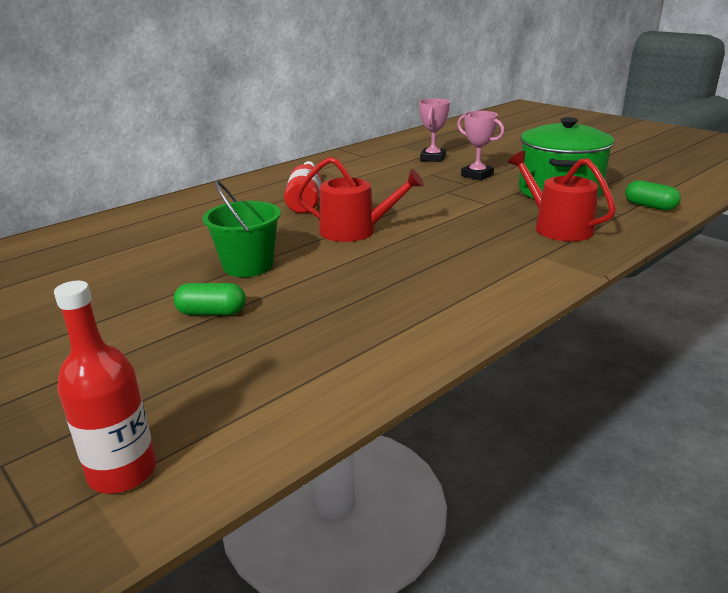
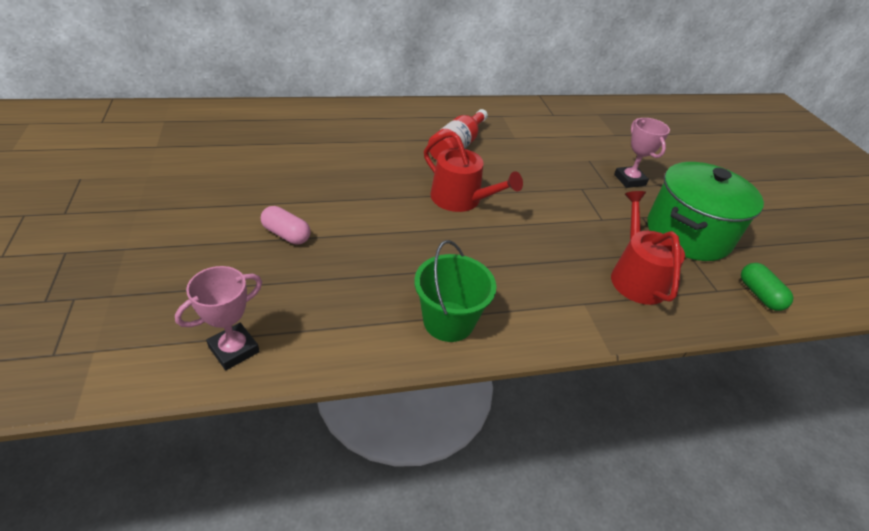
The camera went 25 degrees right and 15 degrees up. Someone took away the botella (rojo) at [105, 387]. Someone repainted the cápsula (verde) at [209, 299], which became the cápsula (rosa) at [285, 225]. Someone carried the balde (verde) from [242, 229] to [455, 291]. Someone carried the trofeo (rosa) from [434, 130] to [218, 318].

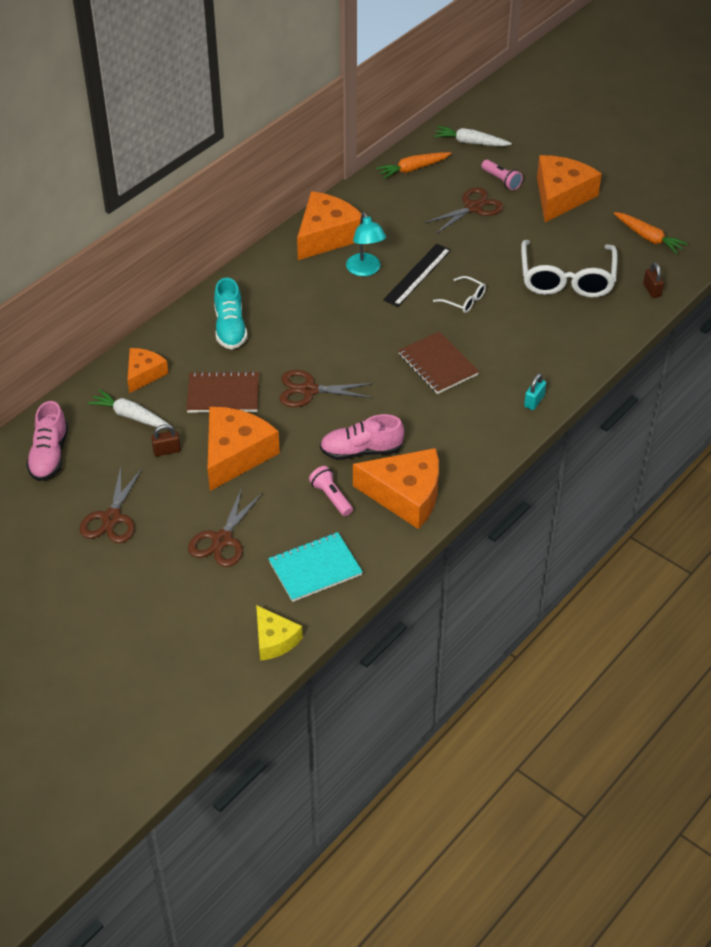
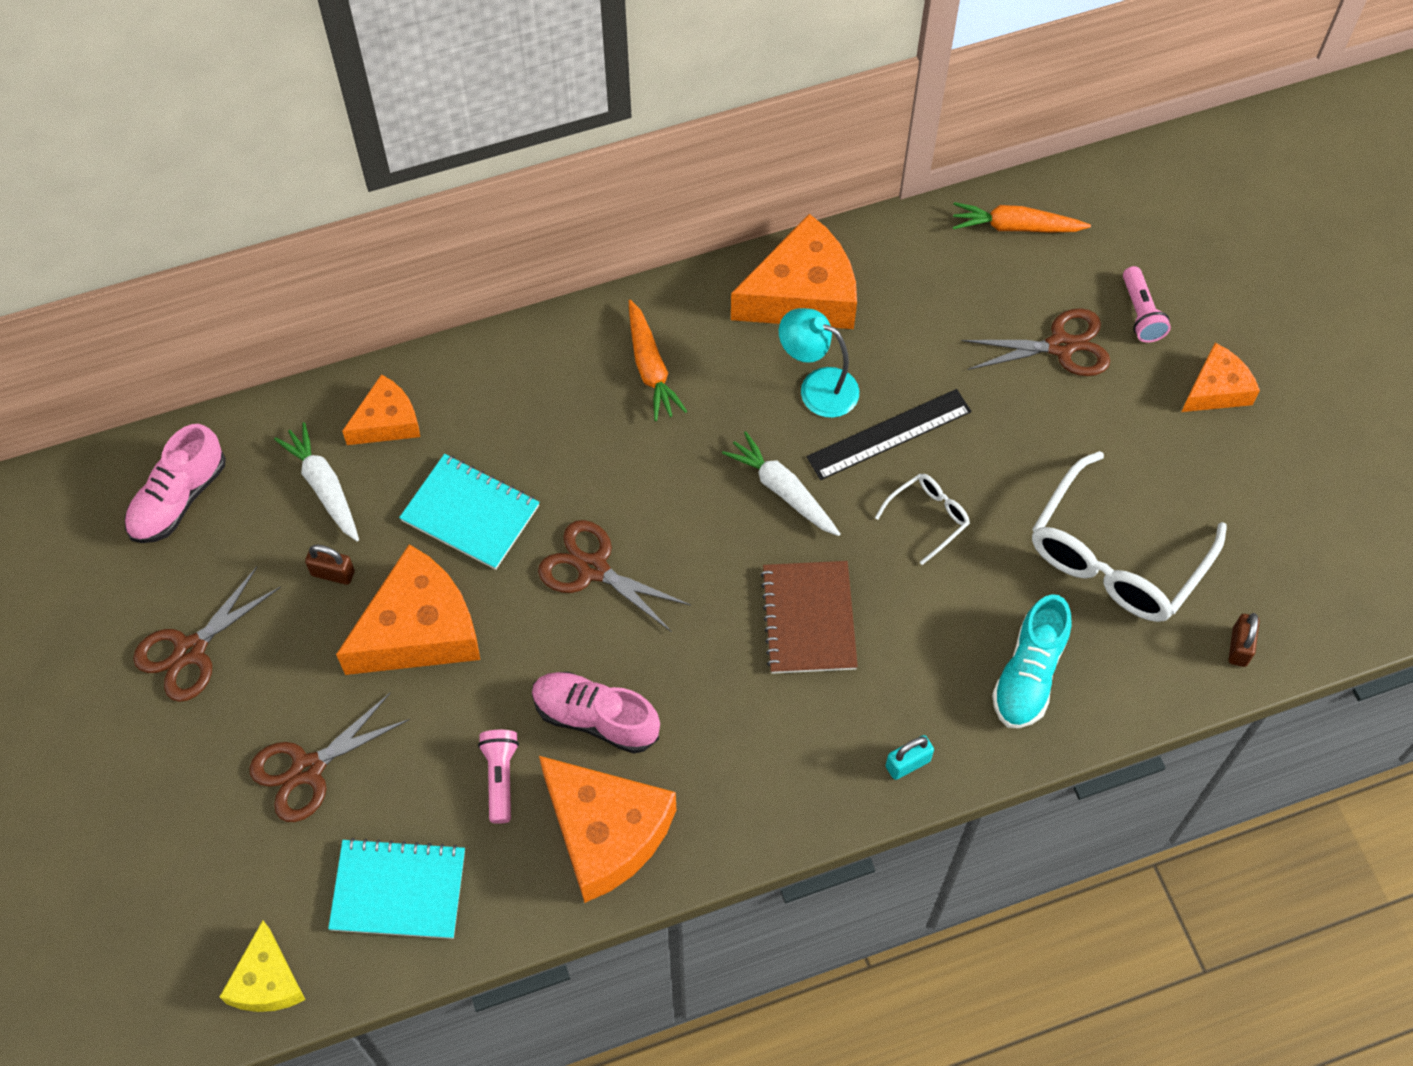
The camera went 30 degrees right and 15 degrees up. Someone repainted the cuaderno (marrón) at [222, 392], which became the cuaderno (turquesa) at [469, 512]. Someone carried the zapato (turquesa) from [230, 313] to [1032, 661]. Someone rotated the lámpara (turquesa) at [366, 244] by 105 degrees clockwise. Someone rotated the gafas (blanco) at [459, 294] by 105 degrees counterclockwise. Someone carried the zanahoria (blanco) from [473, 136] to [781, 483]. Someone scaled the queso (naranja) at [569, 188] by 0.58. Someone carried the zanahoria (naranja) from [651, 233] to [658, 360].

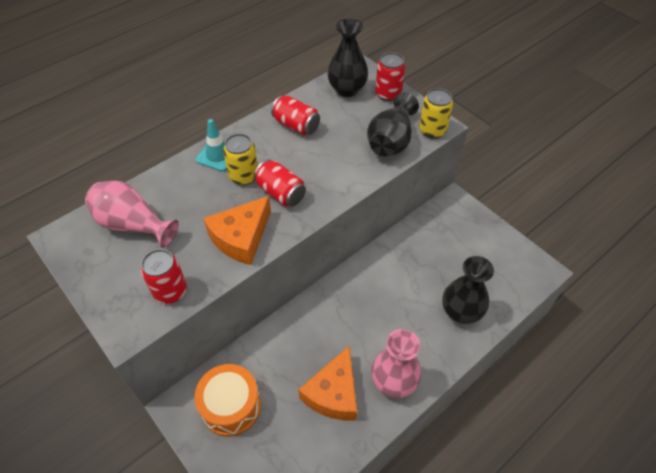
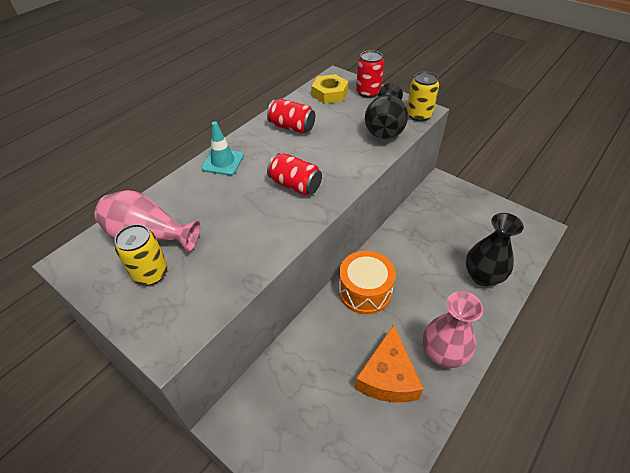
The camera went 10 degrees left and 5 degrees down. Someone took away the lata (rojo) at [164, 276]. Someone carried the tambor (naranja) from [228, 400] to [367, 282]. Someone took away the queso (naranja) at [237, 230]. Someone carried the lata (amarillo) from [240, 159] to [141, 254]. Someone swapped the florero (negro) at [347, 57] for the tuerca (amarillo) at [330, 89].

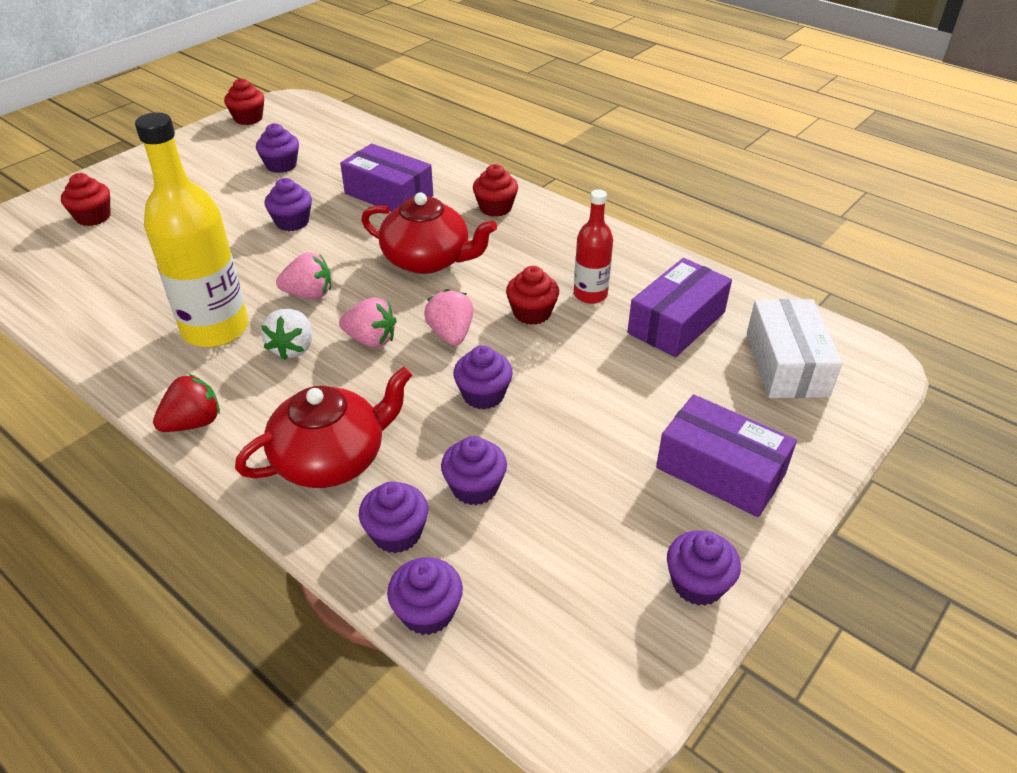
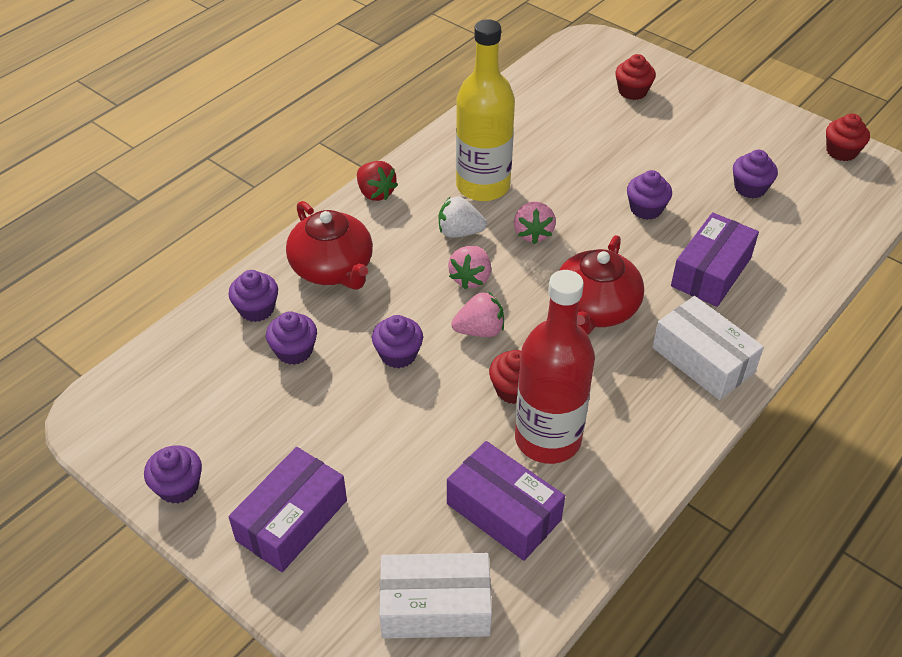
The camera went 90 degrees right and 5 degrees up. Someone took away the magdalena (morado) at [425, 596]. Someone swapped the magdalena (rojo) at [495, 190] for the caja (blanco) at [708, 348]. Someone scaled the botella (rojo) at [593, 246] by 1.85.

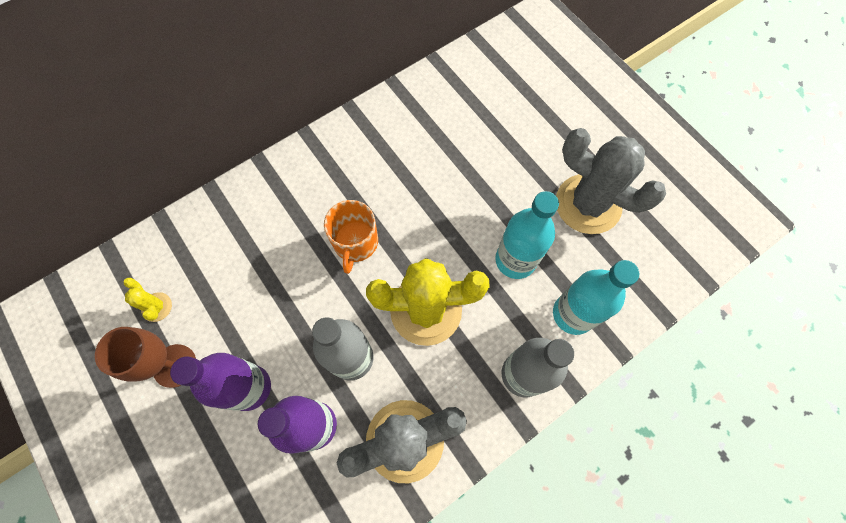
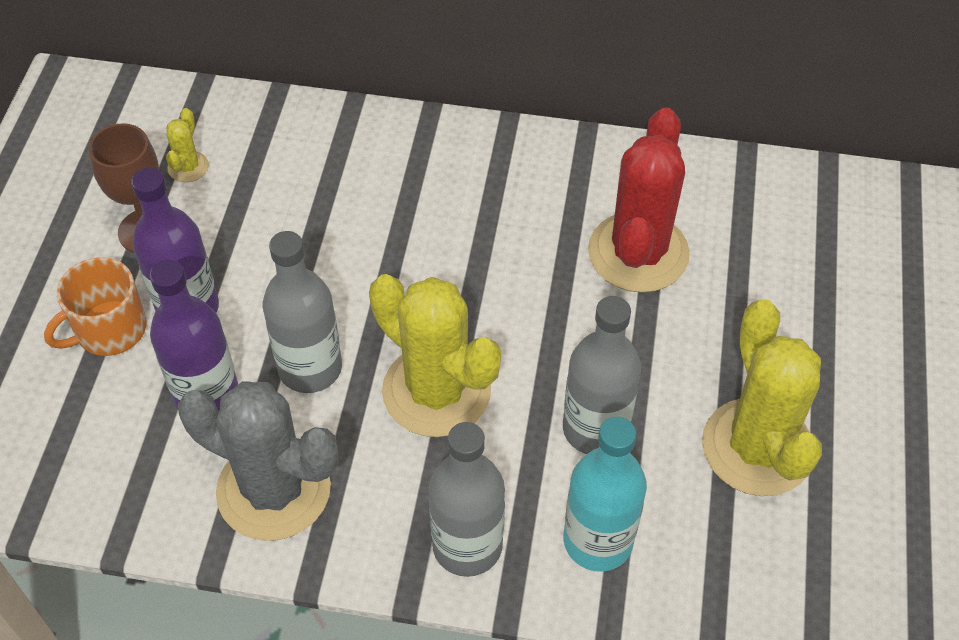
The camera went 45 degrees right and 15 degrees down. Someone carried the taza (naranja) from [351, 237] to [95, 306]. Someone repainted the botella (turquesa) at [527, 235], which became the botella (gris) at [602, 375]. Someone repainted the cactus (gris) at [611, 181], which became the cactus (amarillo) at [762, 397]. Someone put down the cactus (rojo) at [639, 200].

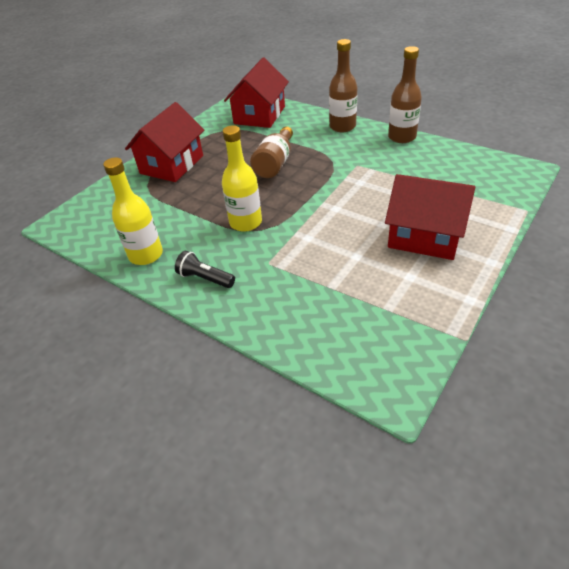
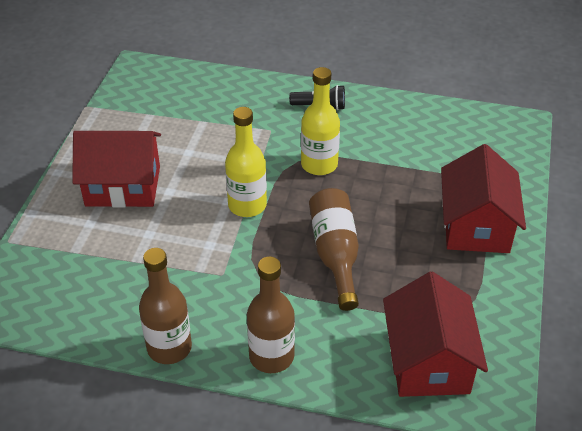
The camera went 155 degrees right and 0 degrees up. Someone carried the botella (amarillo) from [133, 211] to [246, 162].

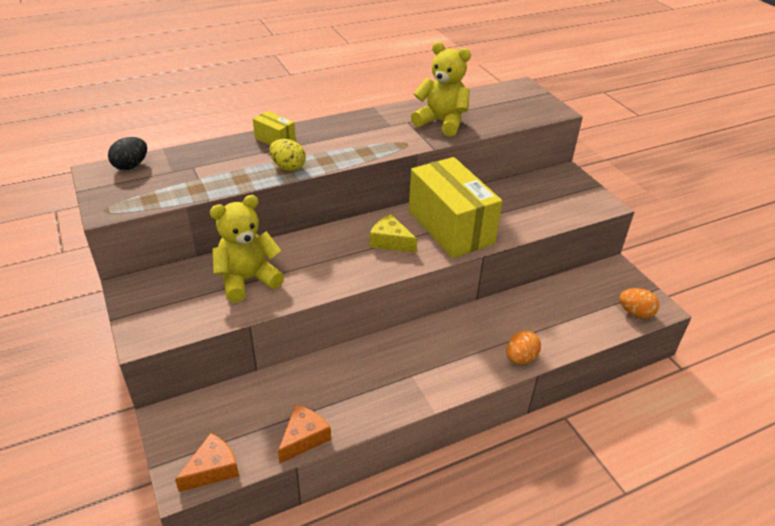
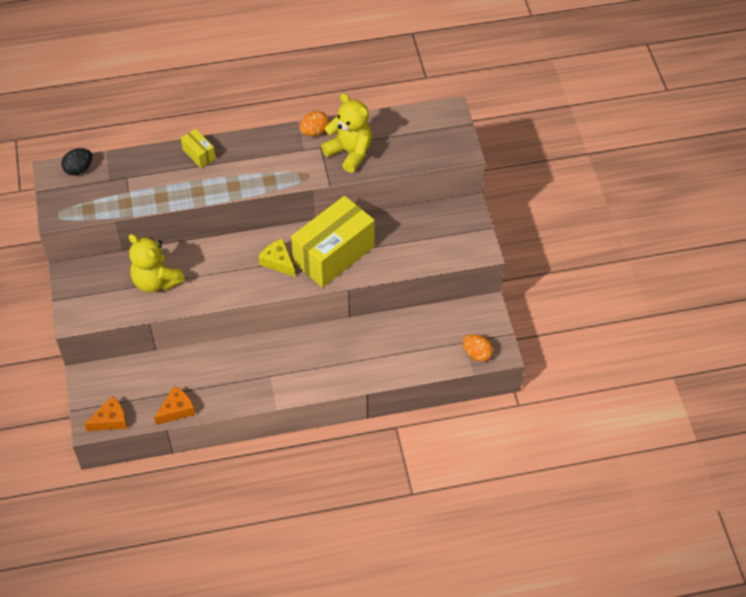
The camera went 15 degrees right and 15 degrees up. Someone rotated the osito (amarillo) at [247, 249] by 120 degrees counterclockwise. Someone took away the huevo (amarillo) at [287, 155]. Someone rotated the caja (amarillo) at [455, 207] by 60 degrees clockwise. Someone carried the huevo (naranja) from [523, 348] to [314, 123].

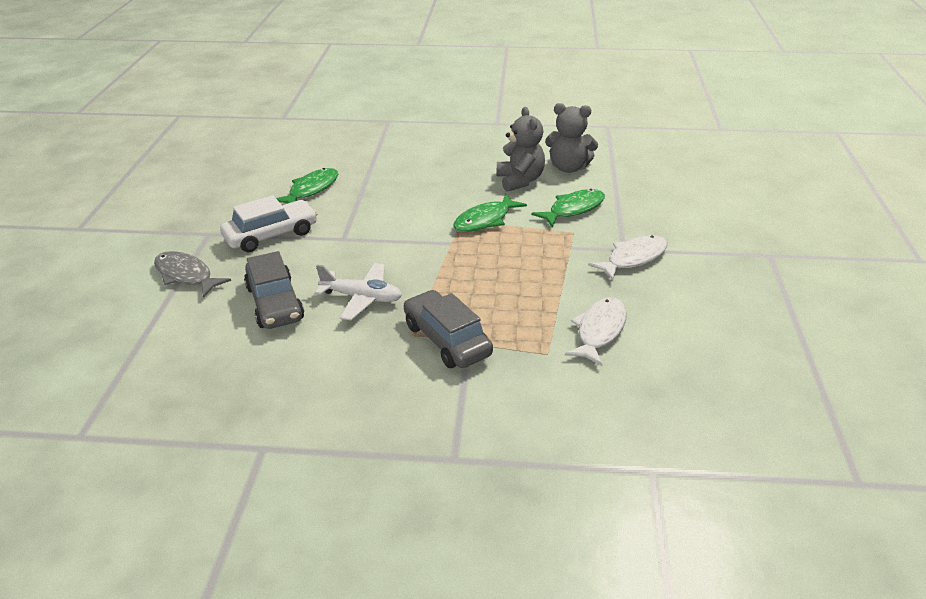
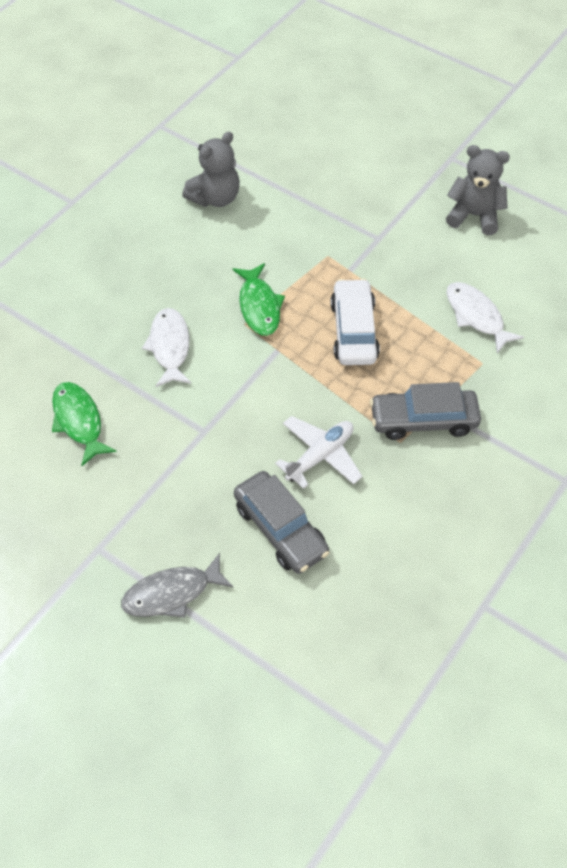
The camera went 60 degrees left and 20 degrees up. Someone carried the coche (blanco) from [269, 223] to [355, 322]. Someone rotated the coche (gris) at [274, 290] by 45 degrees clockwise. Someone carried the osito (gris) from [521, 149] to [478, 190]. Someone took away the pez (verde) at [568, 208]. Someone carried the pez (blanco) from [627, 258] to [166, 347].

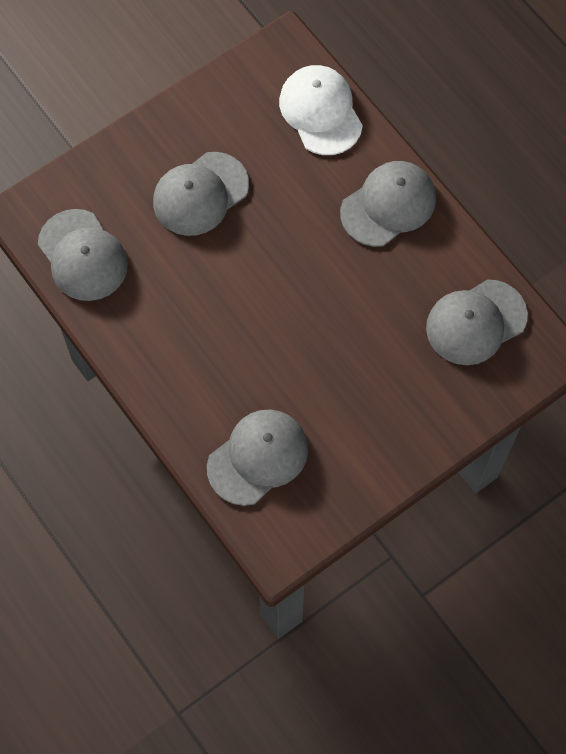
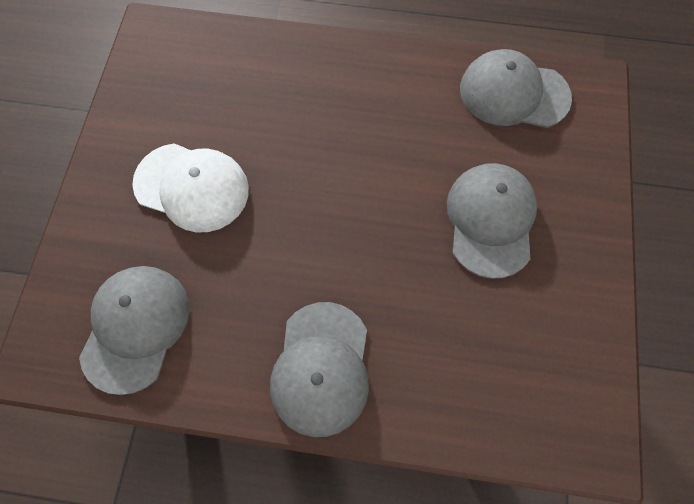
The camera went 135 degrees right and 0 degrees up. Someone took away the gorra (gris) at [257, 457]. Someone carried the gorra (blanco) from [321, 110] to [190, 187].

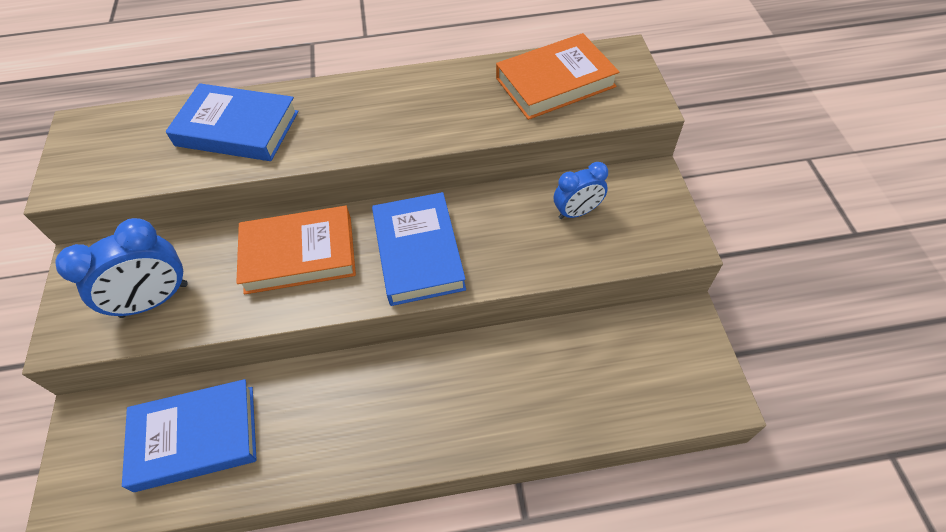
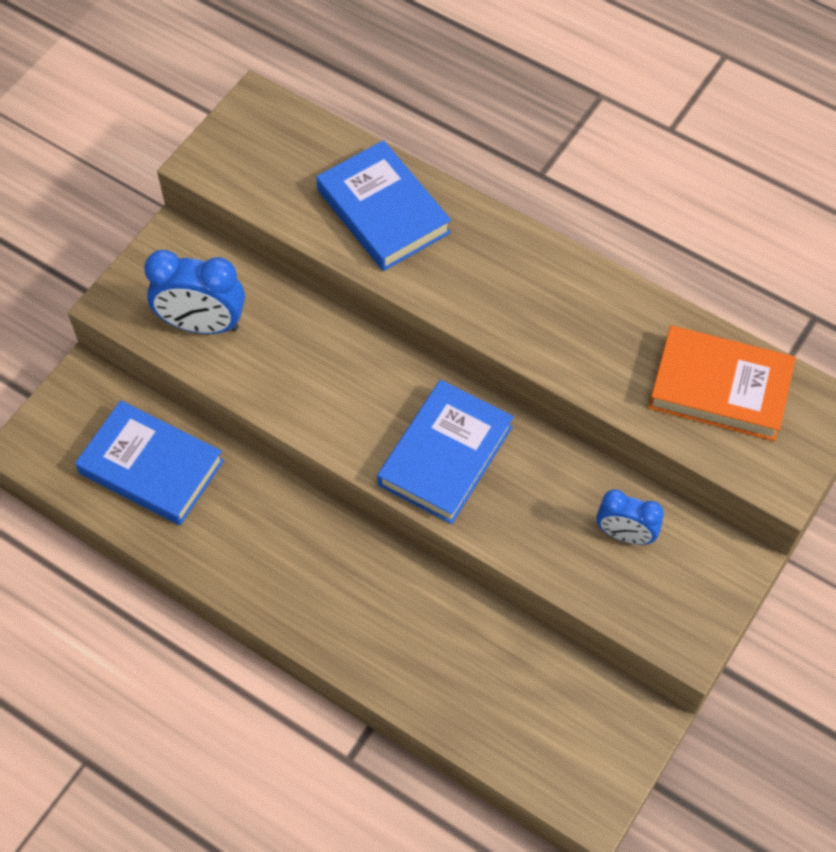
The camera went 40 degrees right and 5 degrees up. Someone took away the libro (naranja) at [296, 250].

